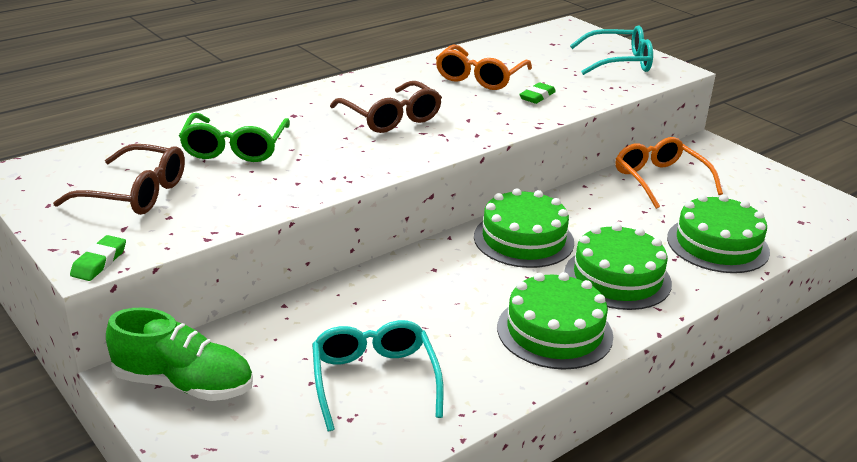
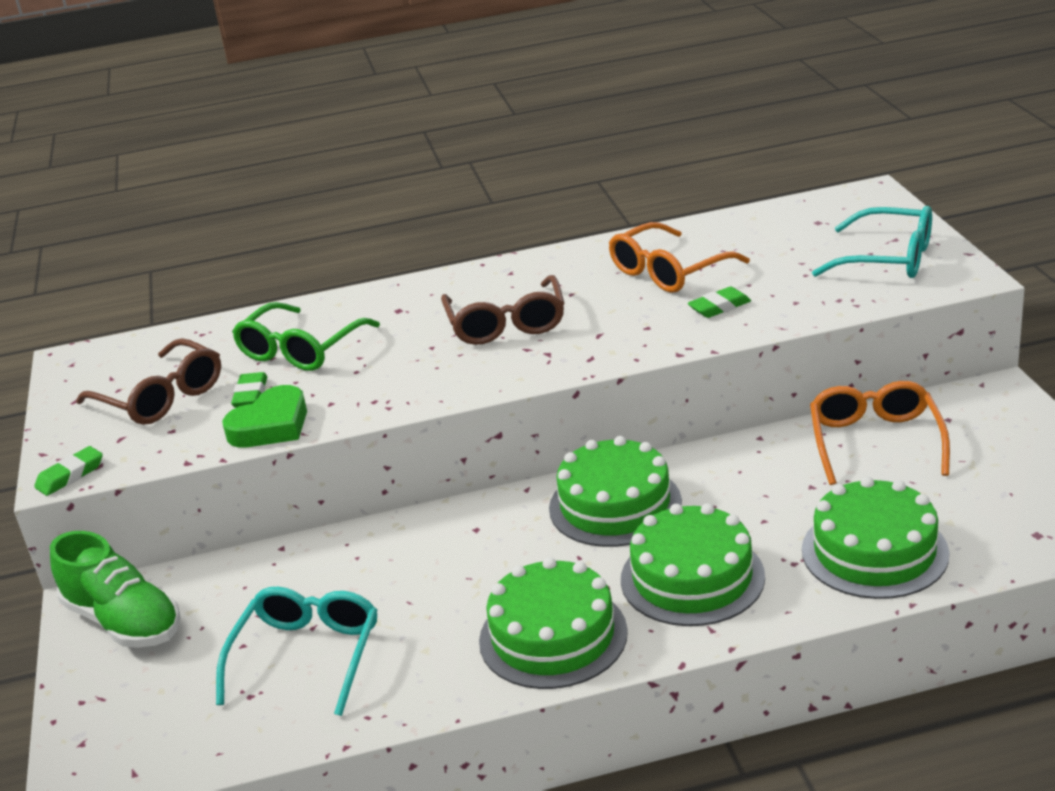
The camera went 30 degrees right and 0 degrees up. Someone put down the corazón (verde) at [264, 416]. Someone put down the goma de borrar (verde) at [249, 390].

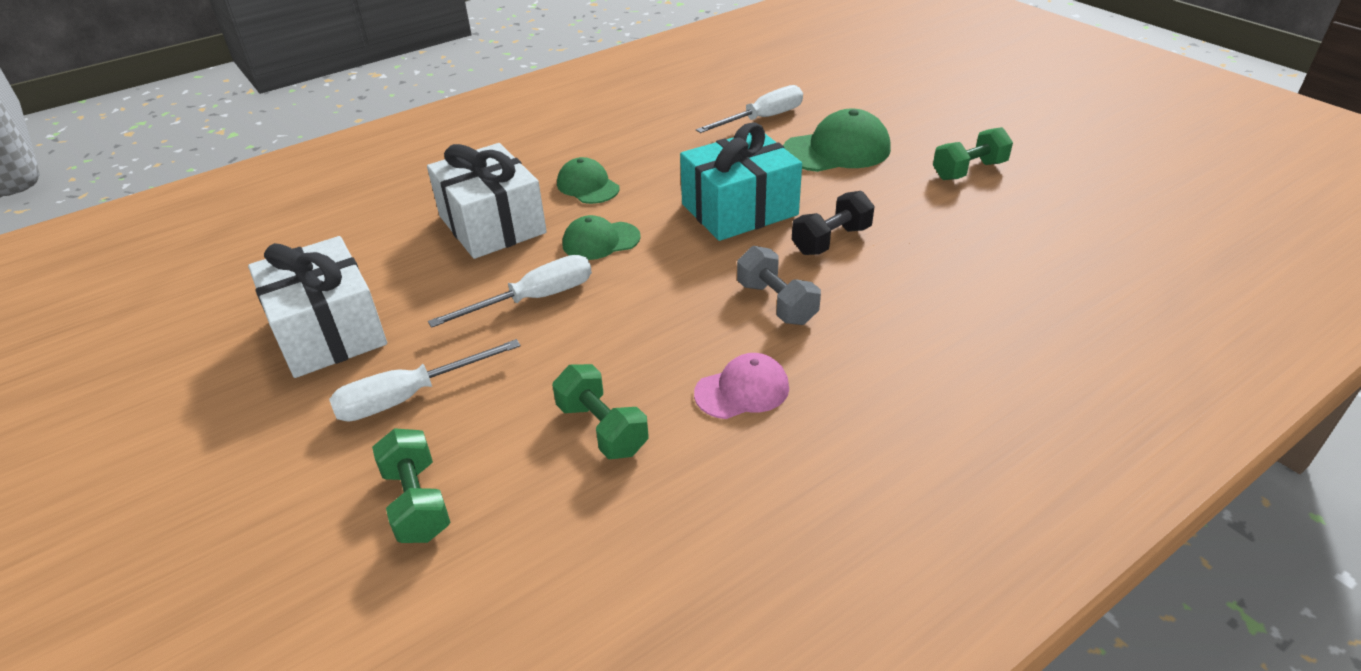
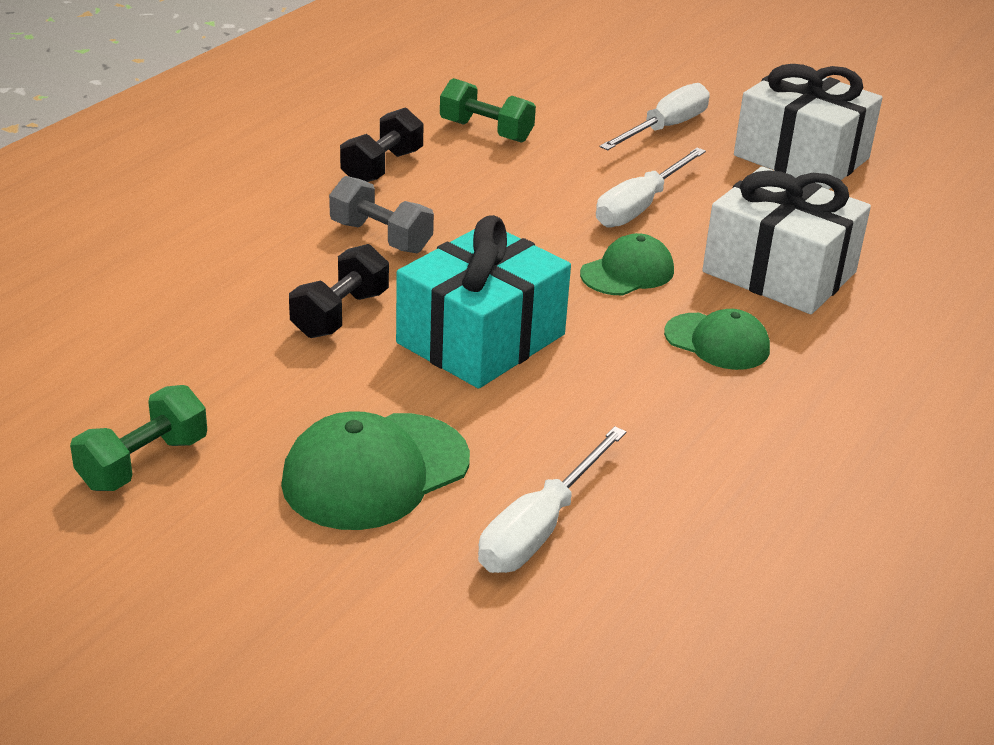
The camera went 155 degrees right and 5 degrees down. Someone took away the mancuerna (verde) at [411, 485]. Someone swapped the gorra (rosa) at [741, 386] for the mancuerna (negro) at [382, 144].

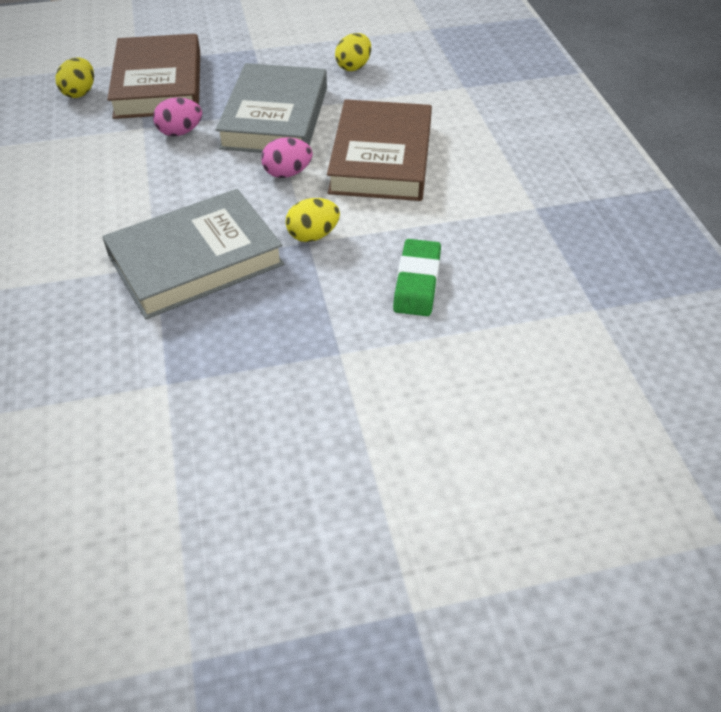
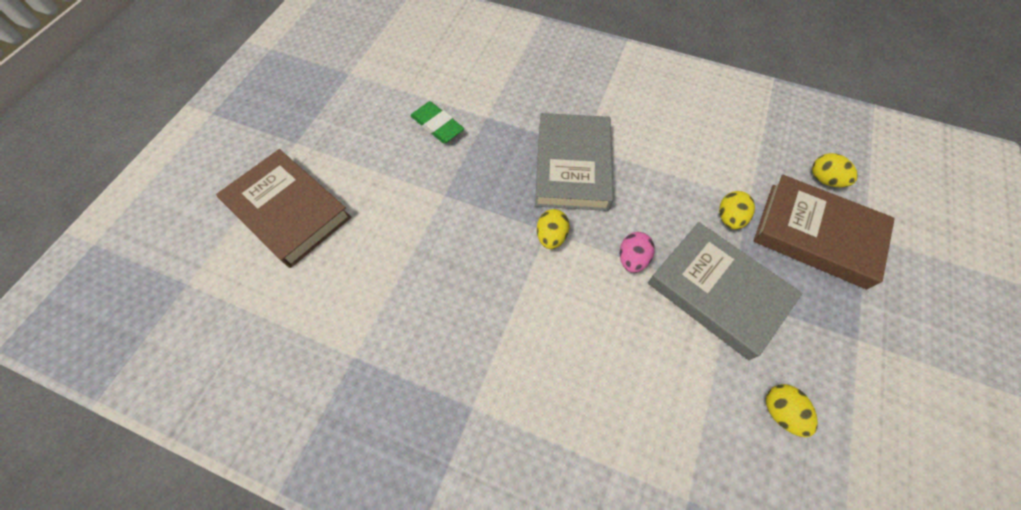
The camera went 125 degrees right and 15 degrees up. Someone repainted the huevo (rosa) at [177, 116], which became the huevo (amarillo) at [737, 210]. Someone carried the libro (marrón) from [379, 150] to [284, 208]. Someone carried the goma de borrar (verde) from [417, 277] to [437, 122].

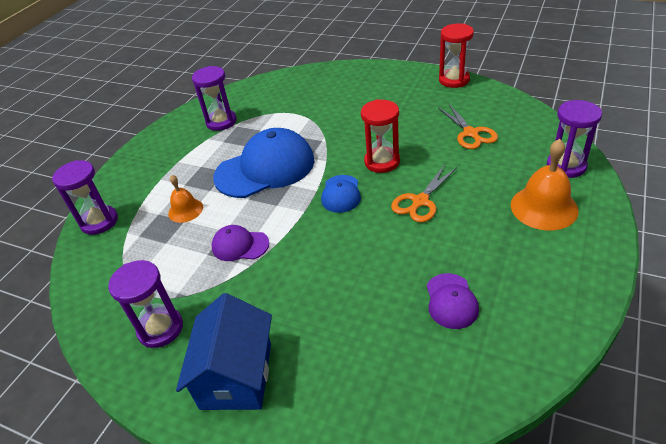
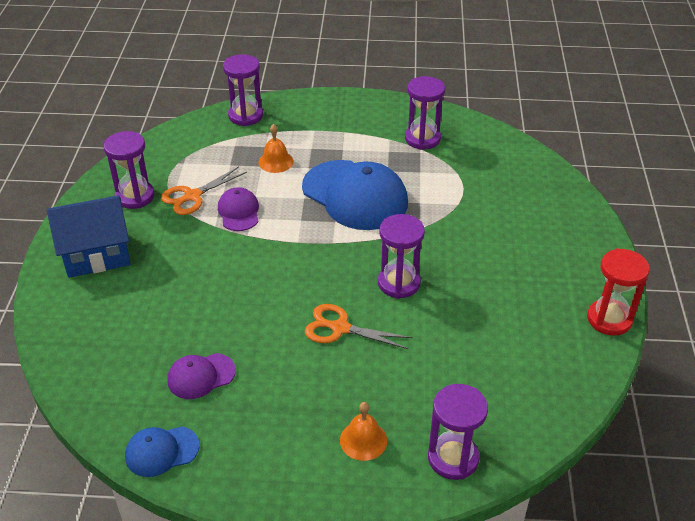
The camera went 65 degrees right and 0 degrees up. Someone carried the gorra (azul) from [341, 194] to [162, 451]. Someone repainted the reloj de arena (rojo) at [380, 136], which became the reloj de arena (morado) at [401, 256]. Someone carried the tijeras (naranja) from [468, 126] to [204, 190]. Someone scaled the campana (naranja) at [544, 185] by 0.60.

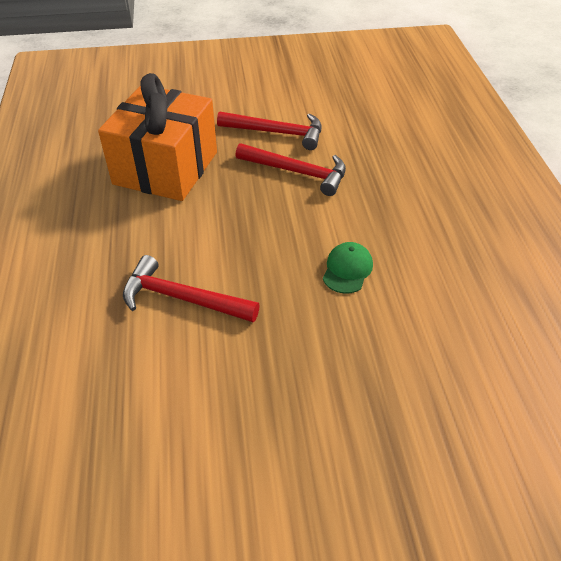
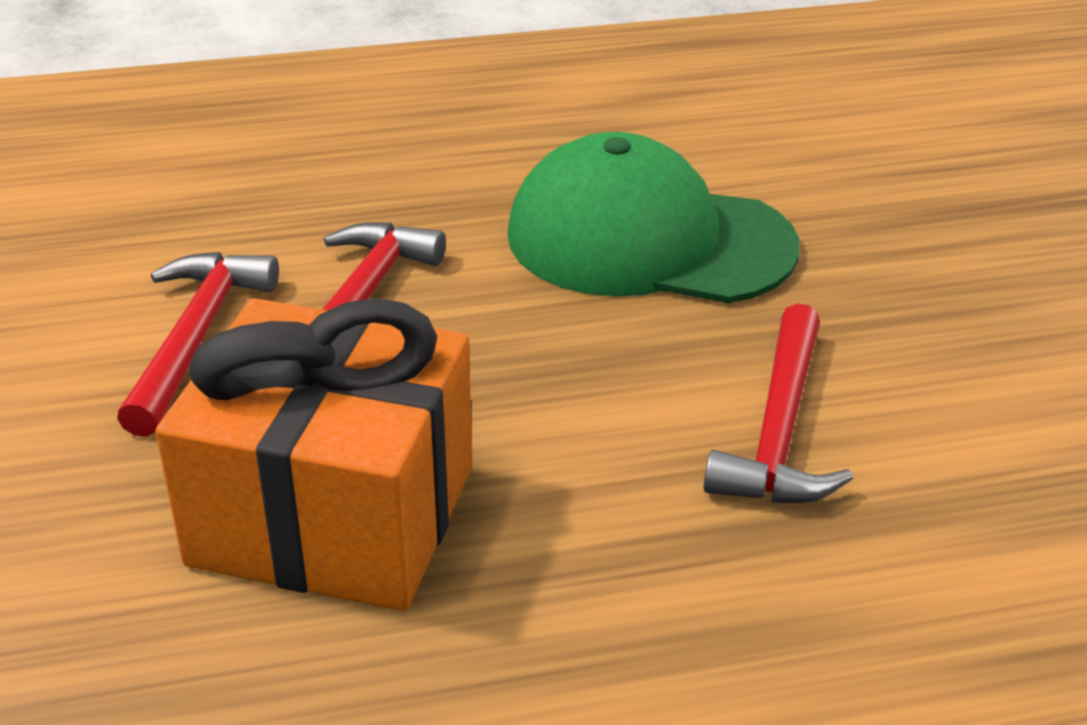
The camera went 95 degrees left and 10 degrees down. Someone scaled the gorra (verde) at [348, 268] by 2.48.

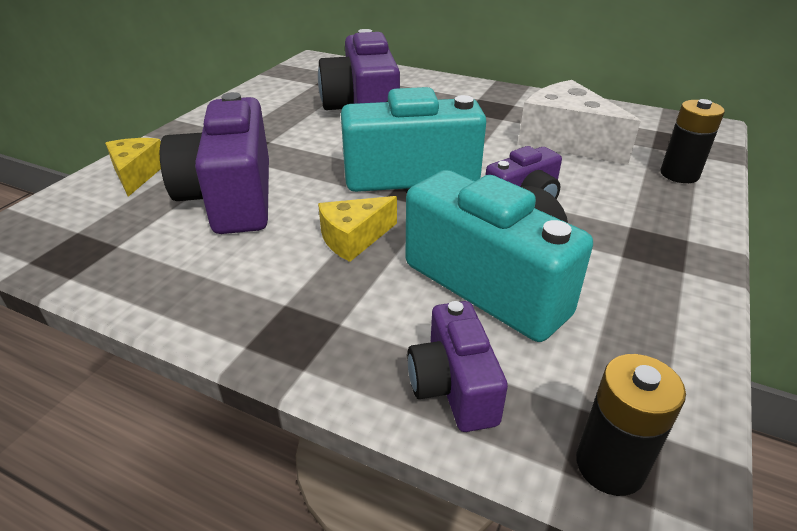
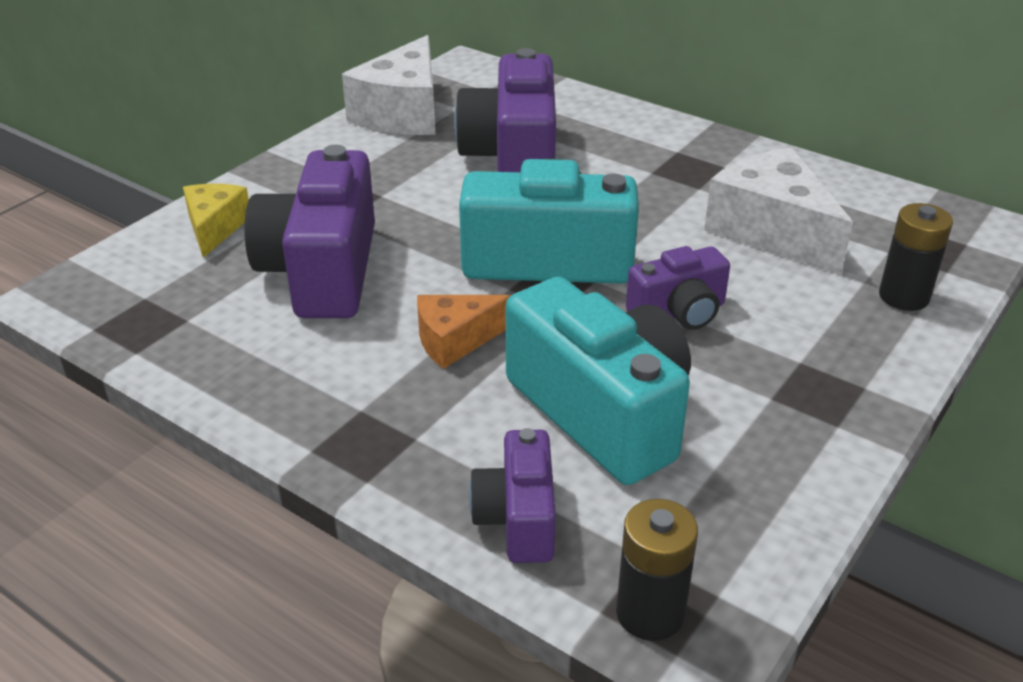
The camera went 10 degrees right and 0 degrees up. Someone repainted the queso (amarillo) at [357, 229], which became the queso (naranja) at [464, 332]. Someone put down the queso (blanco) at [388, 85].

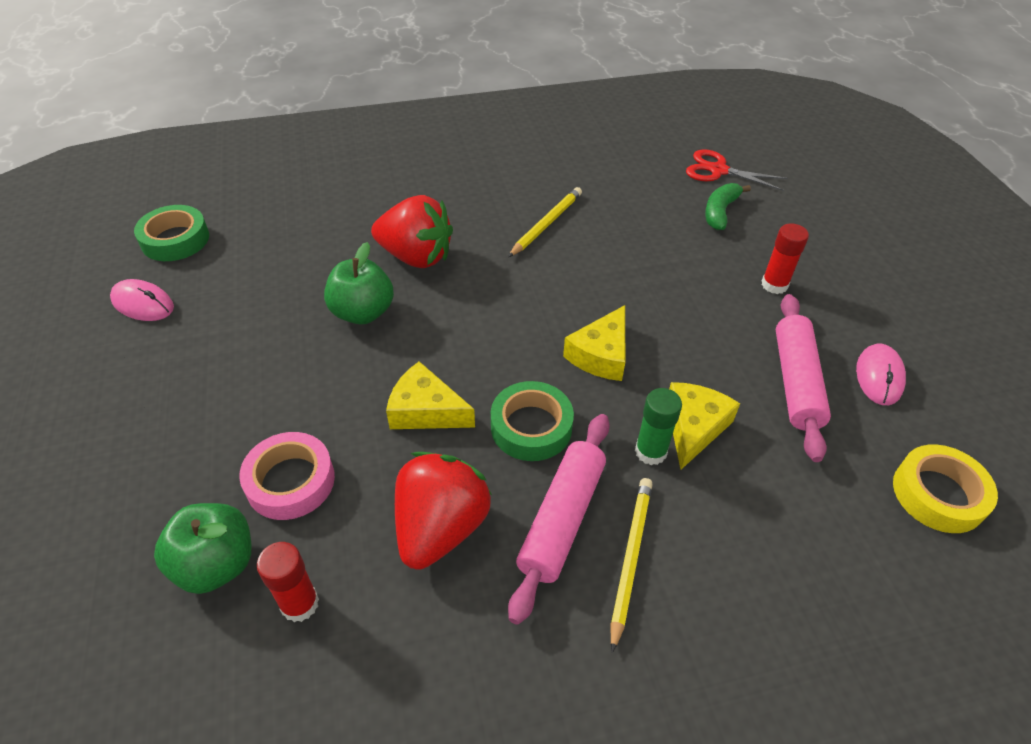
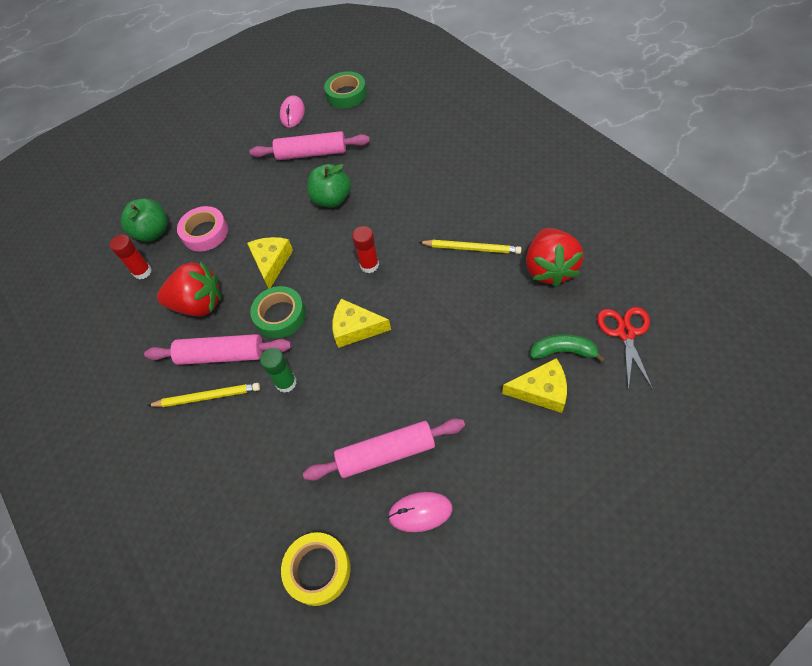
The camera went 75 degrees right and 10 degrees up. Someone carried the fresa (rojo) from [412, 231] to [555, 257]. Someone carried the queso (amarillo) from [704, 425] to [534, 385]. Someone carried the barra de pegamento (rojo) from [785, 259] to [365, 249]. Someone put down the rodillo (rosa) at [310, 145].

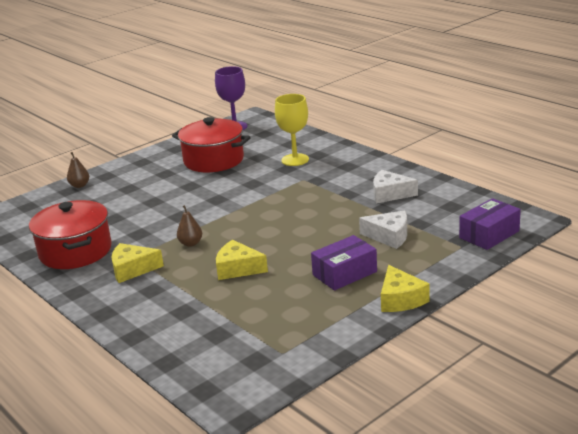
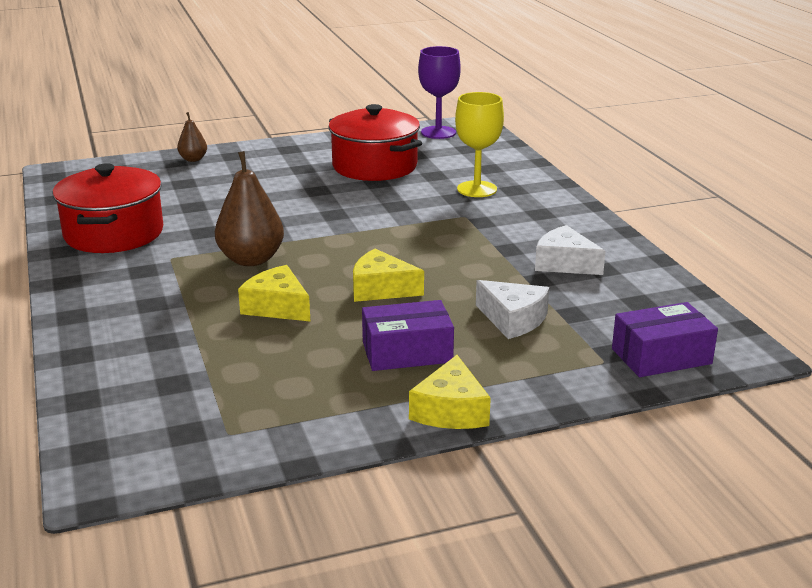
The camera went 20 degrees right and 0 degrees up. Someone carried the queso (amarillo) from [137, 263] to [388, 275]. Someone scaled the pera (marrón) at [189, 226] by 1.88.

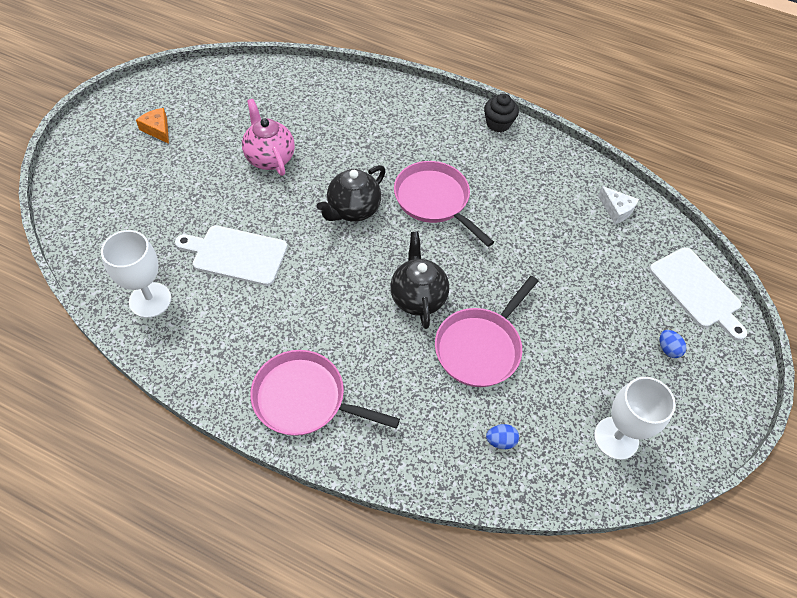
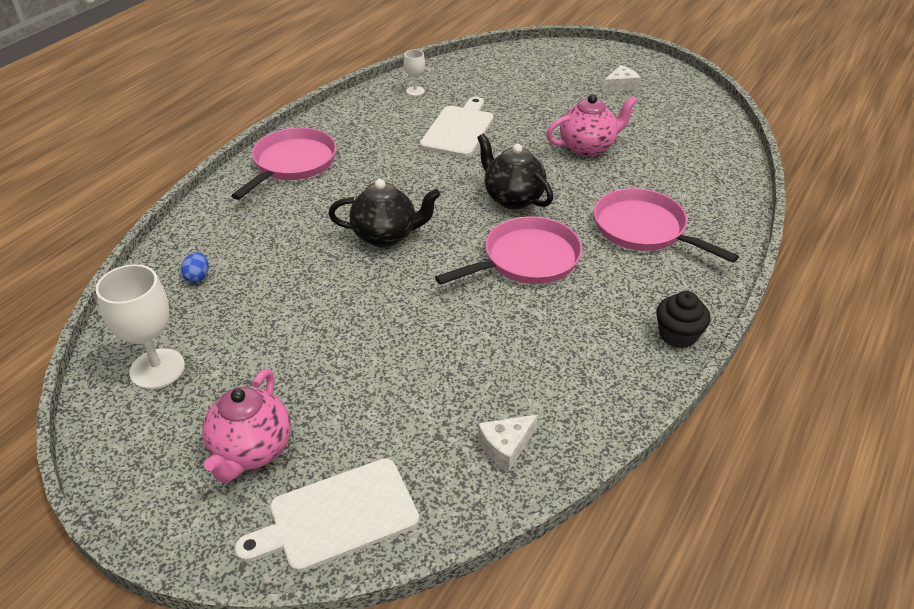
The camera went 100 degrees right and 15 degrees down. Someone scaled the copa (blanco) at [136, 274] by 0.52. Someone repainted the queso (naranja) at [152, 126], which became the queso (blanco) at [621, 79]. Someone carried the sartén (rosa) from [486, 331] to [666, 225]. Someone swapped the huevo (azul) at [673, 344] for the tetera (rosa) at [246, 426].

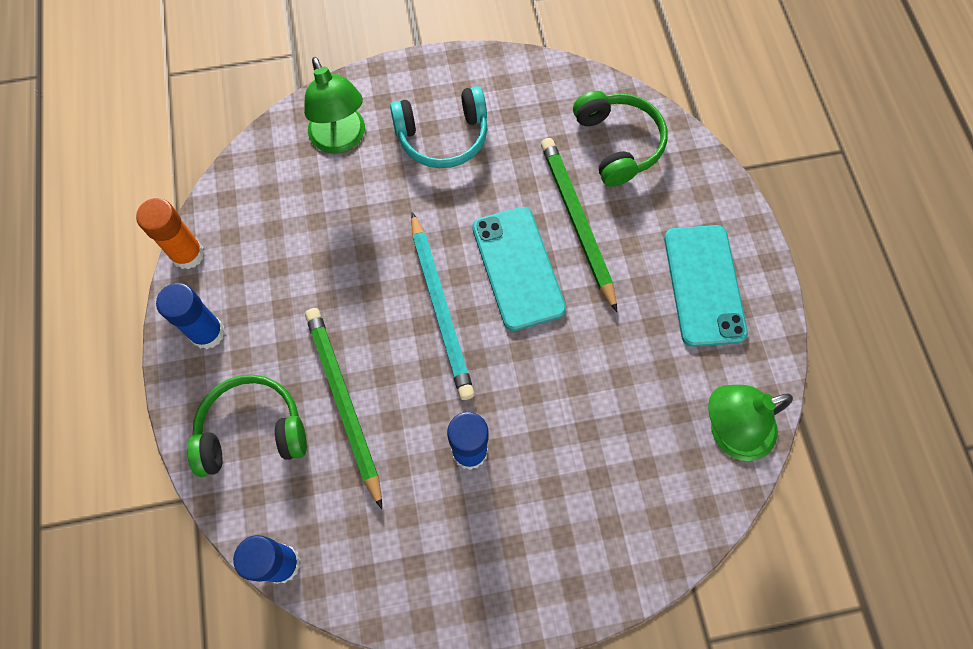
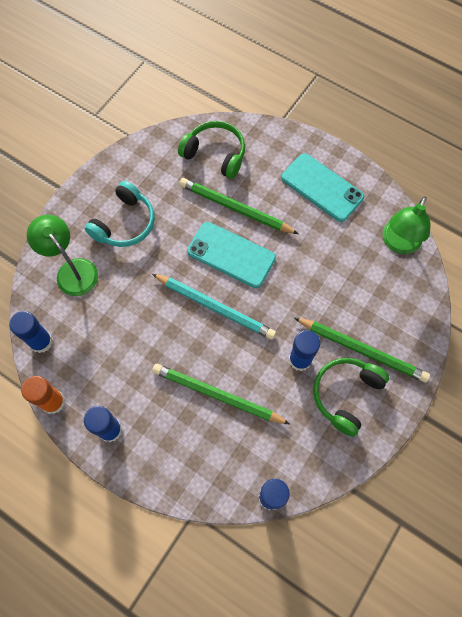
The camera went 45 degrees left and 0 degrees up. Someone carried the auriculares (verde) from [247, 426] to [351, 397]. Someone rotated the lámpara (verde) at [334, 105] by 150 degrees counterclockwise. Someone put down the barra de pegamento (azul) at [31, 332]. Someone put down the lápiz (verde) at [362, 349].

